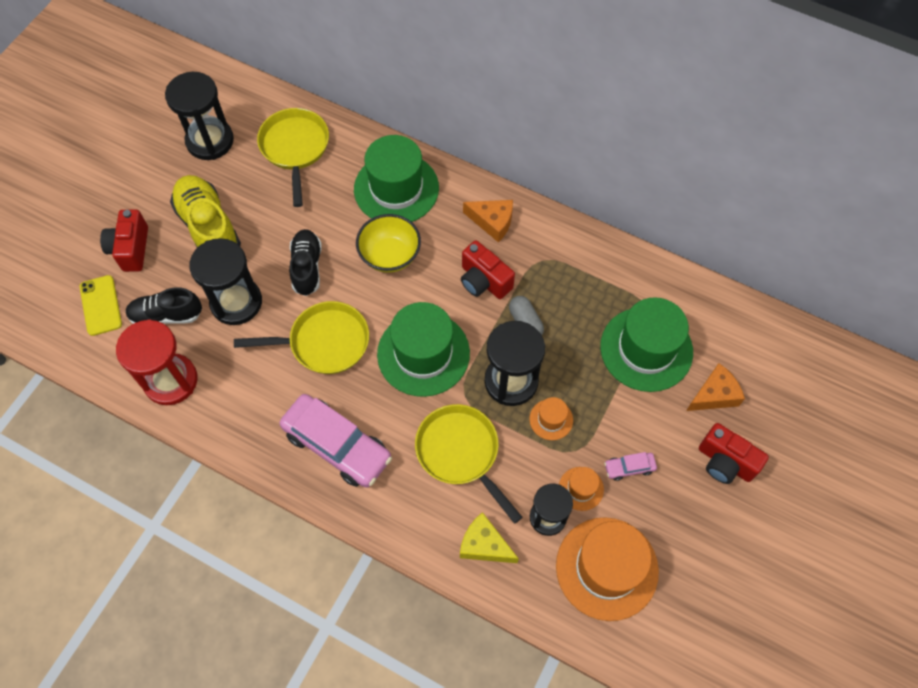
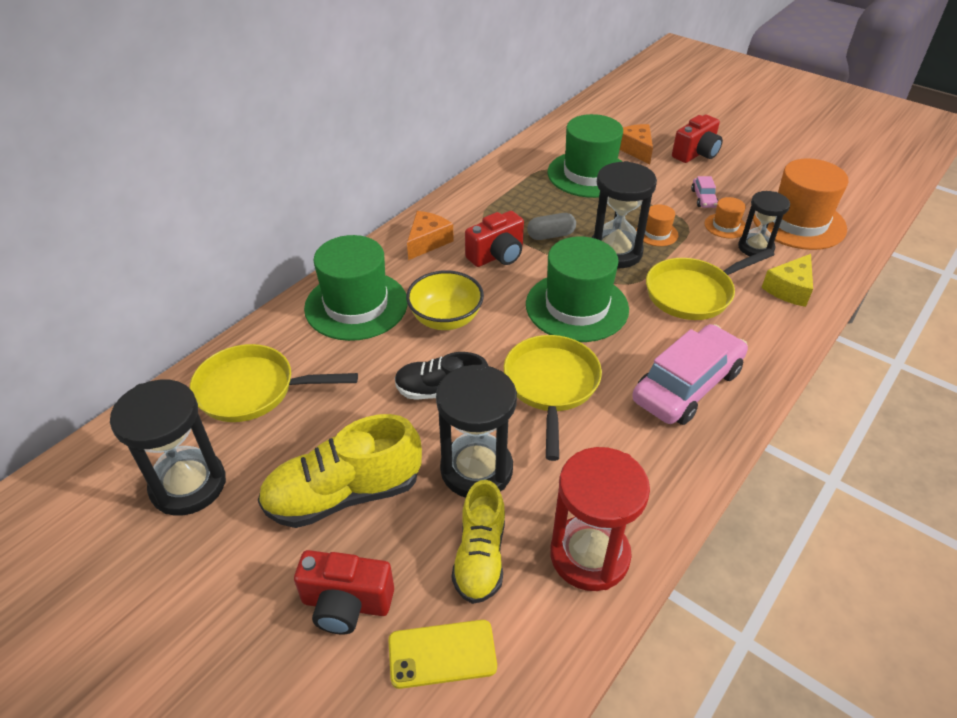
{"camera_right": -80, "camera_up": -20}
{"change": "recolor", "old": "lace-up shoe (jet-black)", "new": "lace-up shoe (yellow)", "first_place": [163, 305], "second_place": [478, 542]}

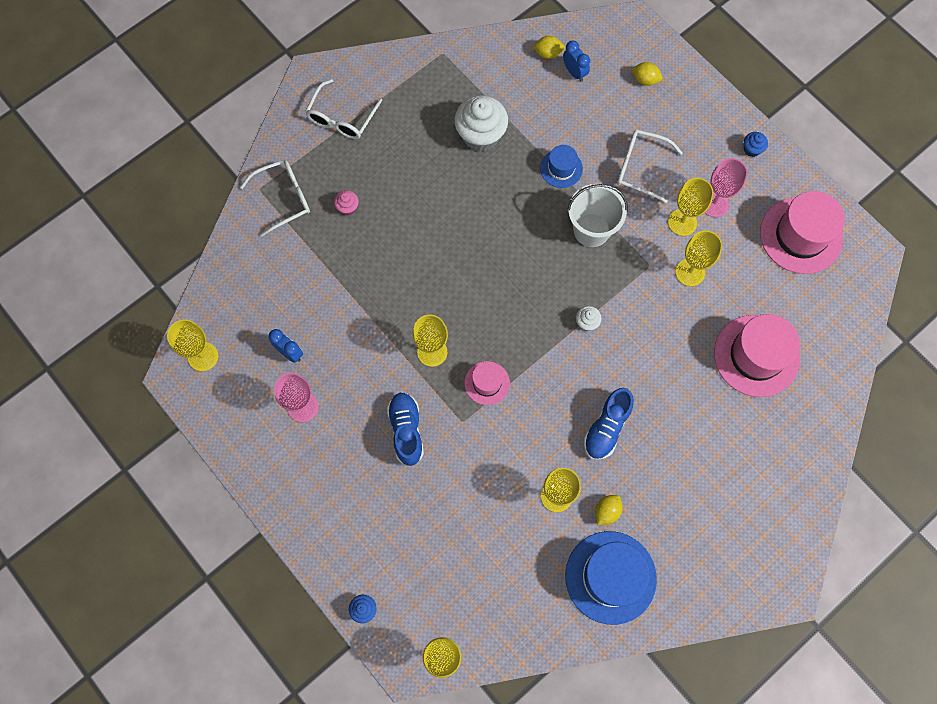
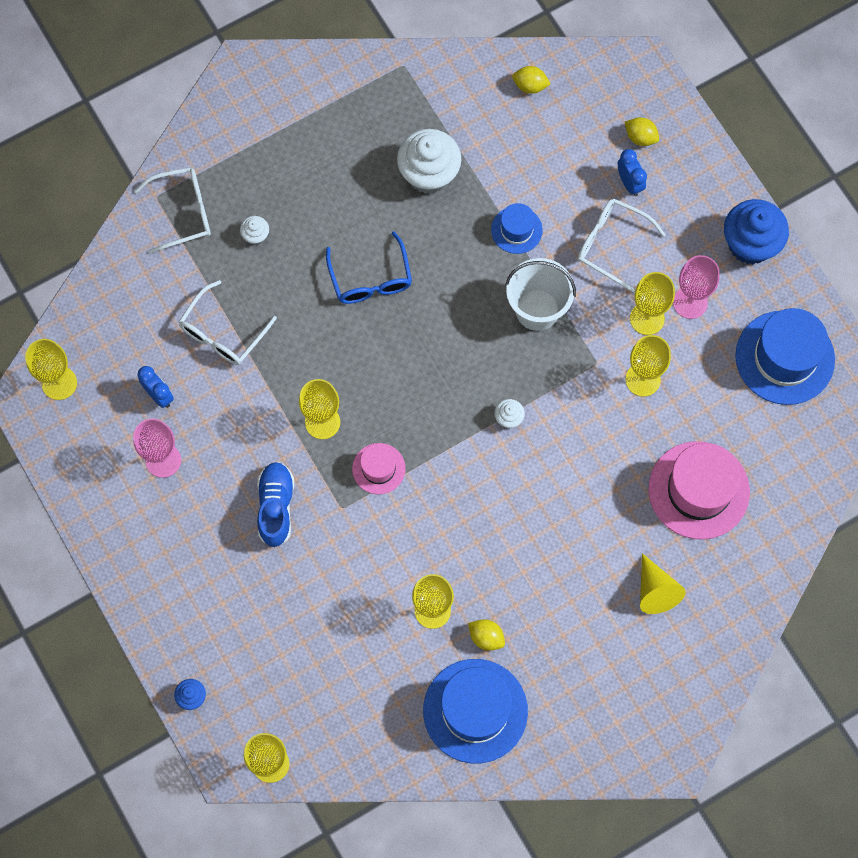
{"camera_right": 10, "camera_up": 0}
{"change": "delete", "old": "lace-up shoe (blue)", "first_place": [609, 424]}
{"change": "insert", "new": "glasses (blue)", "second_place": [369, 267]}
{"change": "insert", "new": "cone shape (yellow)", "second_place": [663, 583]}
{"change": "move", "old": "glasses (white)", "first_place": [343, 109], "second_place": [228, 322]}
{"change": "move", "old": "clock (blue)", "first_place": [576, 61], "second_place": [632, 172]}
{"change": "recolor", "old": "muffin (rosy)", "new": "muffin (white)", "first_place": [346, 202], "second_place": [254, 230]}
{"change": "recolor", "old": "tall hat (rosy)", "new": "tall hat (blue)", "first_place": [802, 232], "second_place": [785, 356]}
{"change": "rotate", "old": "toy lemon (yellow)", "first_place": [608, 510], "second_place": [486, 635], "degrees": 75}
{"change": "resize", "old": "muffin (blue)", "first_place": [756, 144], "second_place": [756, 231], "factor": 2.2}

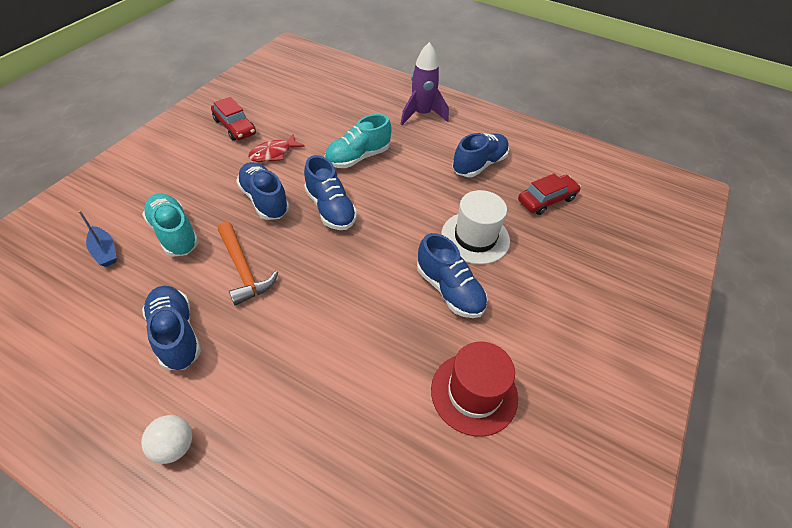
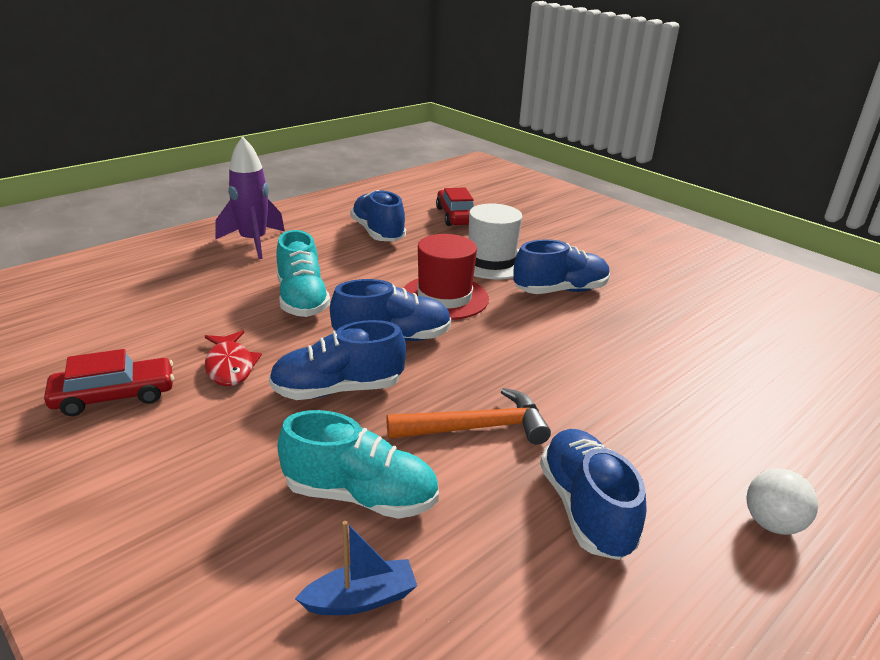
{"camera_right": -70, "camera_up": -20}
{"change": "move", "old": "tall hat (scarlet)", "first_place": [474, 389], "second_place": [446, 277]}
{"change": "rotate", "old": "lace-up shoe (aqua)", "first_place": [170, 225], "second_place": [358, 464], "degrees": -150}
{"change": "rotate", "old": "lace-up shoe (blue)", "first_place": [171, 328], "second_place": [593, 494], "degrees": 90}

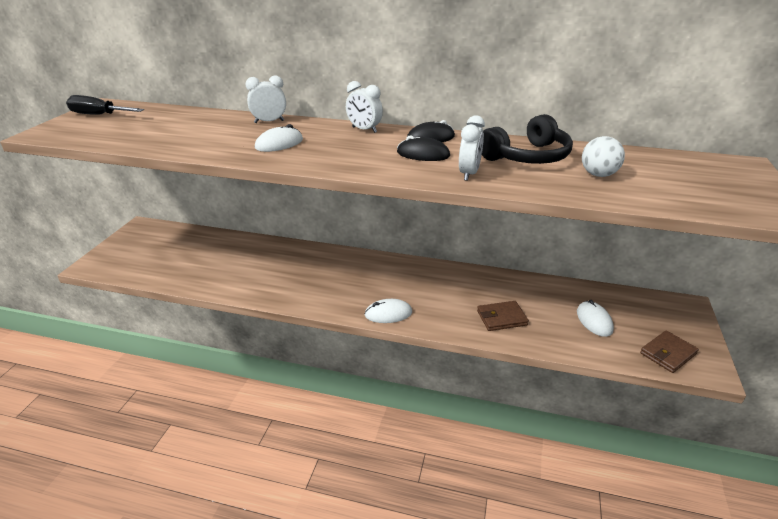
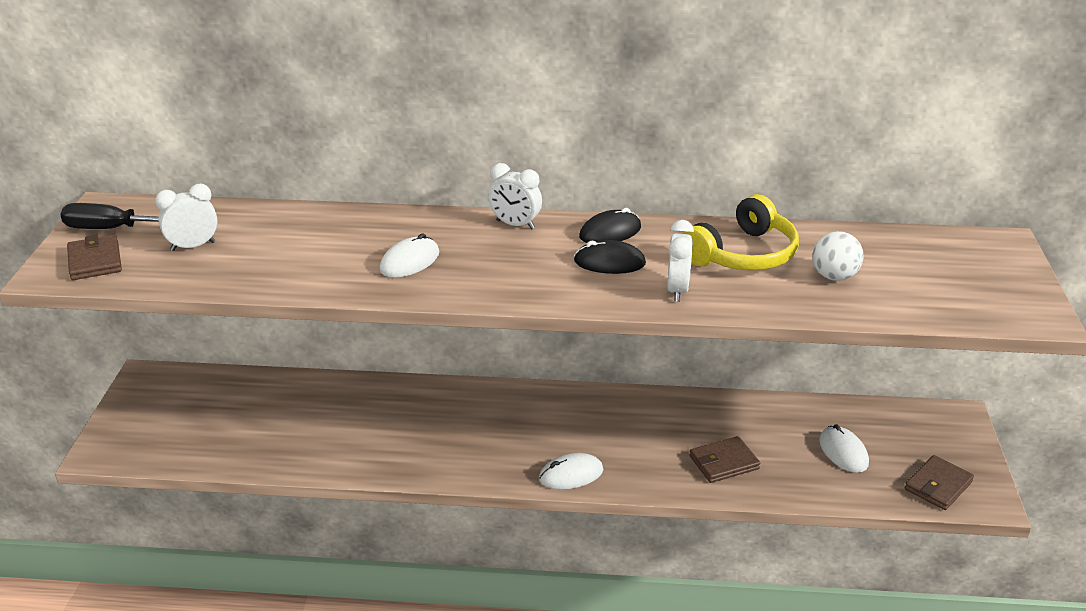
{"camera_right": -10, "camera_up": 0}
{"change": "insert", "new": "billfold (russet)", "second_place": [94, 257]}
{"change": "move", "old": "clock (white)", "first_place": [265, 99], "second_place": [186, 217]}
{"change": "recolor", "old": "headset (jet-black)", "new": "headset (yellow)", "first_place": [527, 139], "second_place": [741, 232]}

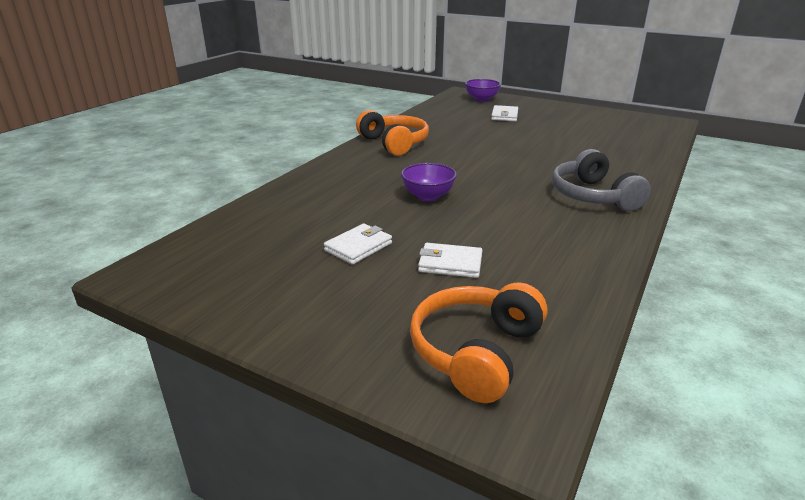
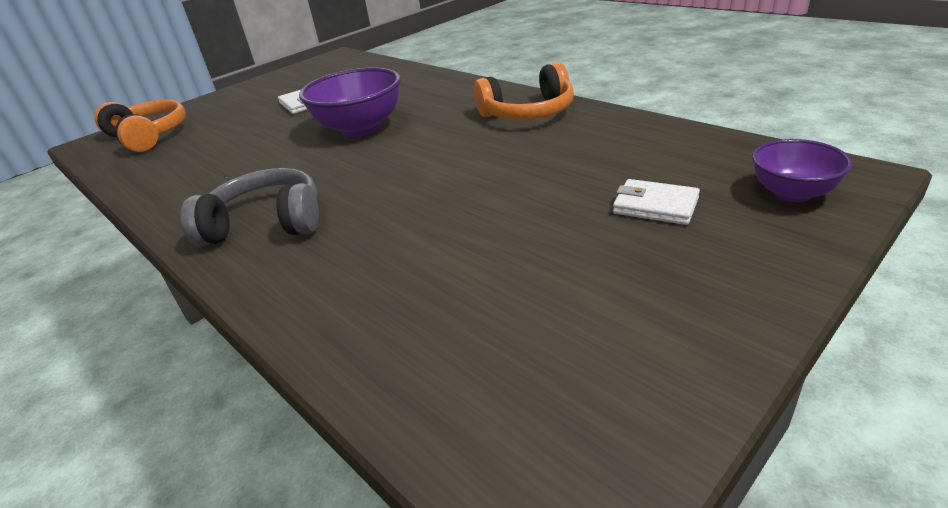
{"camera_right": 110, "camera_up": 5}
{"change": "delete", "old": "billfold (white)", "first_place": [450, 260]}
{"change": "resize", "old": "deep dish (violet)", "first_place": [429, 182], "second_place": [350, 102], "factor": 1.69}

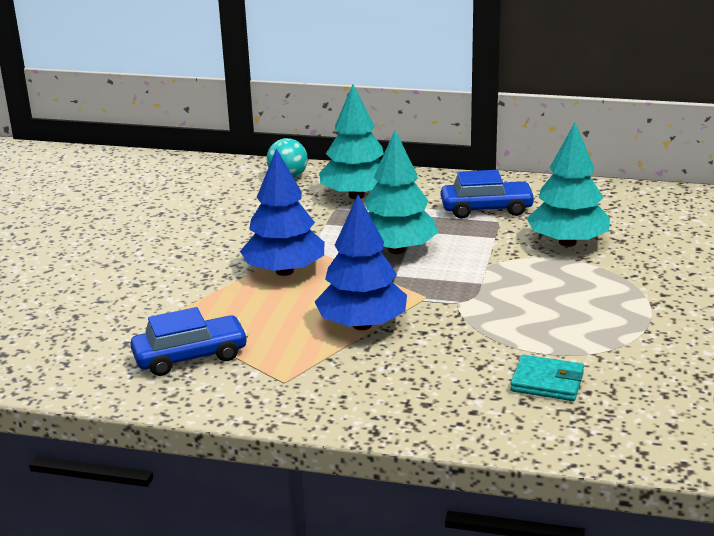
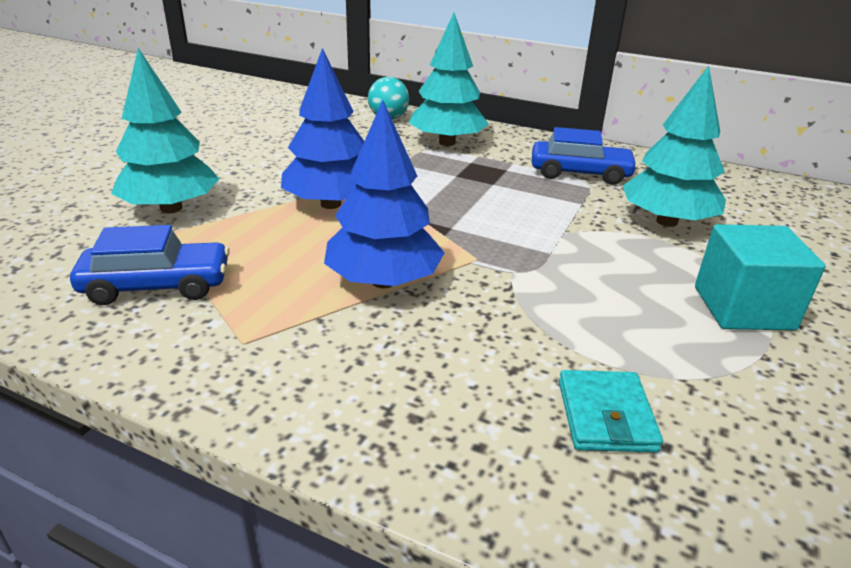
{"camera_right": 10, "camera_up": 5}
{"change": "insert", "new": "solid cube (aqua)", "second_place": [760, 277]}
{"change": "move", "old": "tree (aqua)", "first_place": [401, 192], "second_place": [165, 130]}
{"change": "rotate", "old": "billfold (aqua)", "first_place": [547, 378], "second_place": [611, 411], "degrees": 60}

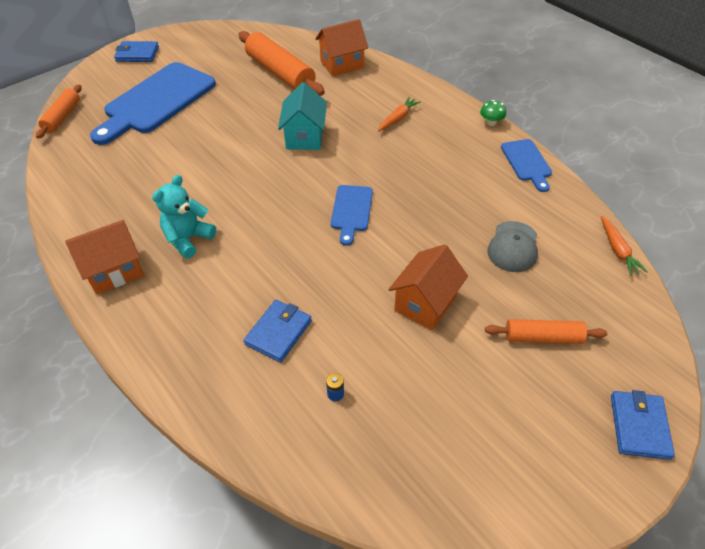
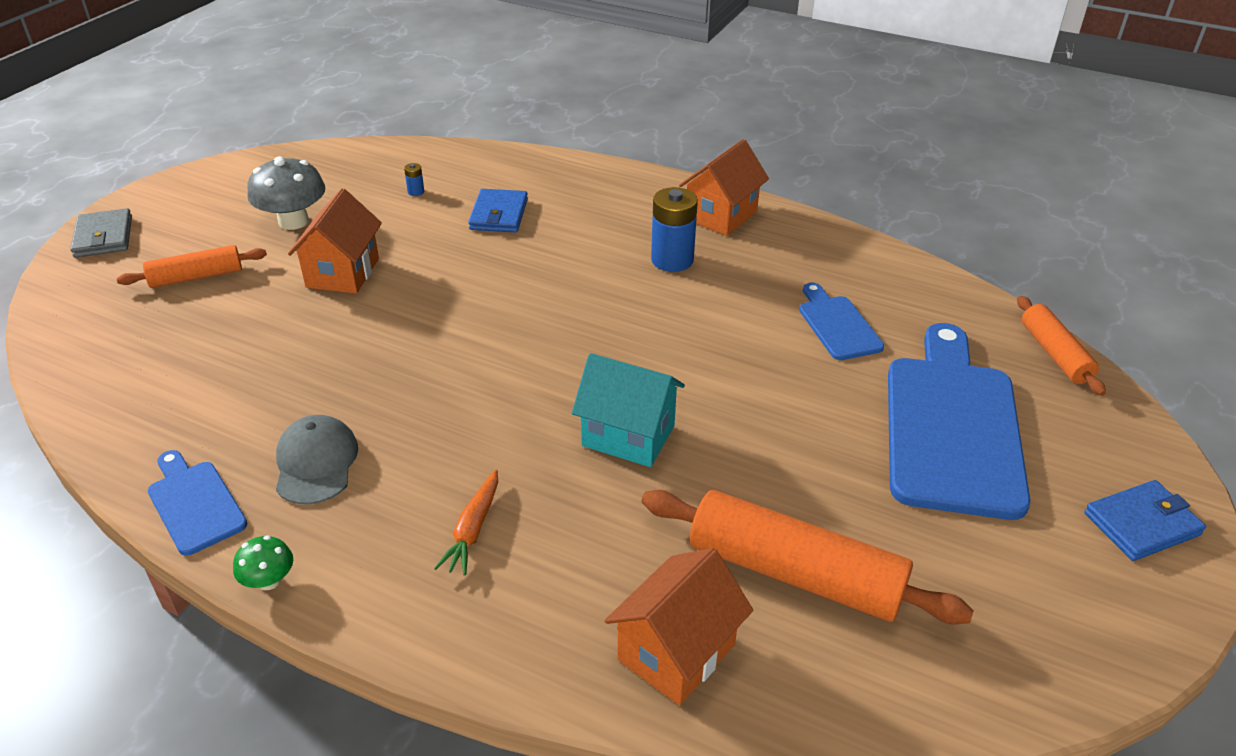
{"camera_right": 155, "camera_up": -10}
{"change": "delete", "old": "toy carrot (orange)", "first_place": [624, 246]}
{"change": "insert", "new": "mushroom (gray)", "second_place": [286, 193]}
{"change": "move", "old": "cutting board (blue)", "first_place": [352, 215], "second_place": [841, 321]}
{"change": "move", "old": "cap (gray)", "first_place": [512, 246], "second_place": [317, 459]}
{"change": "replace", "old": "teddy bear (aqua)", "new": "battery (blue)", "first_place": [184, 216], "second_place": [674, 229]}
{"change": "recolor", "old": "billfold (blue)", "new": "billfold (gray)", "first_place": [643, 425], "second_place": [101, 233]}
{"change": "rotate", "old": "house (aqua)", "first_place": [302, 116], "second_place": [628, 410], "degrees": -45}

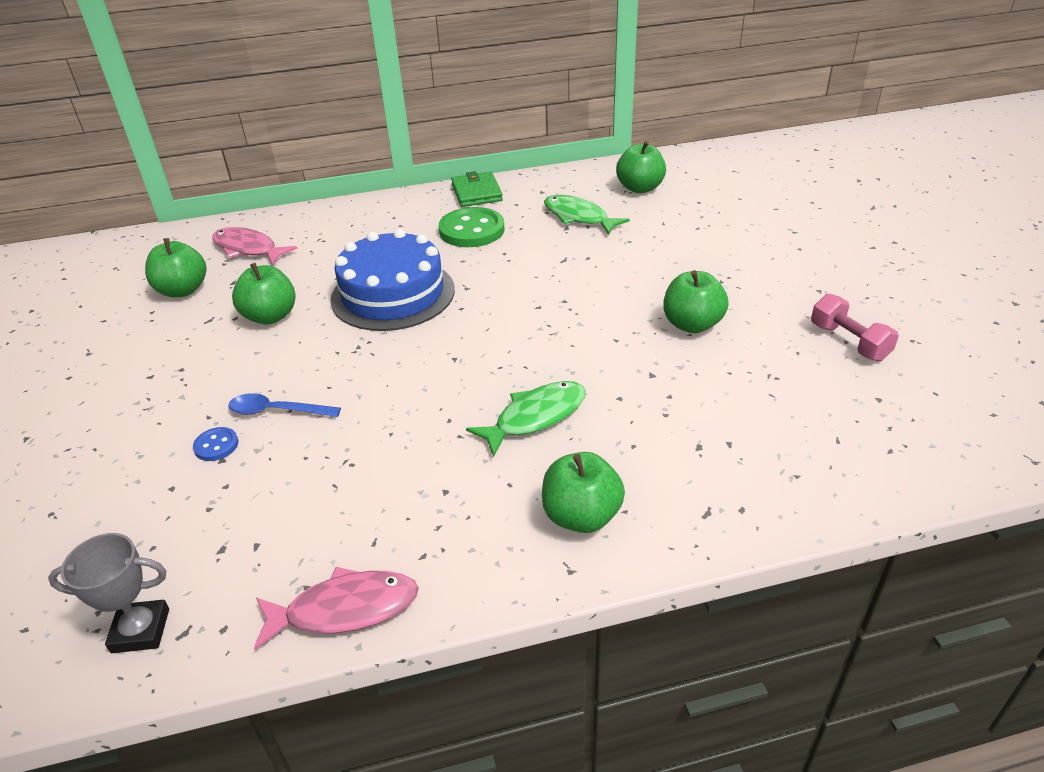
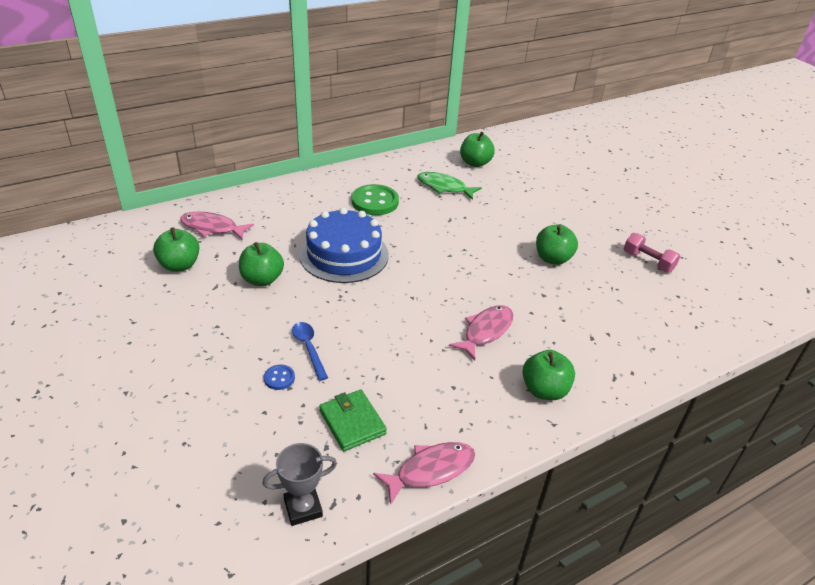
{"camera_right": -20, "camera_up": 0}
{"change": "move", "old": "billfold (emerald)", "first_place": [477, 189], "second_place": [353, 420]}
{"change": "recolor", "old": "fish figure (emerald)", "new": "fish figure (rosy)", "first_place": [526, 419], "second_place": [481, 332]}
{"change": "rotate", "old": "spoon (blue)", "first_place": [284, 405], "second_place": [310, 351], "degrees": 75}

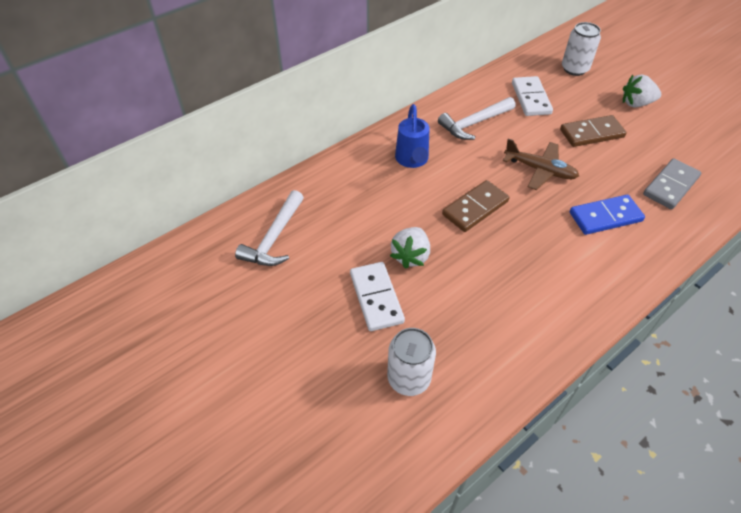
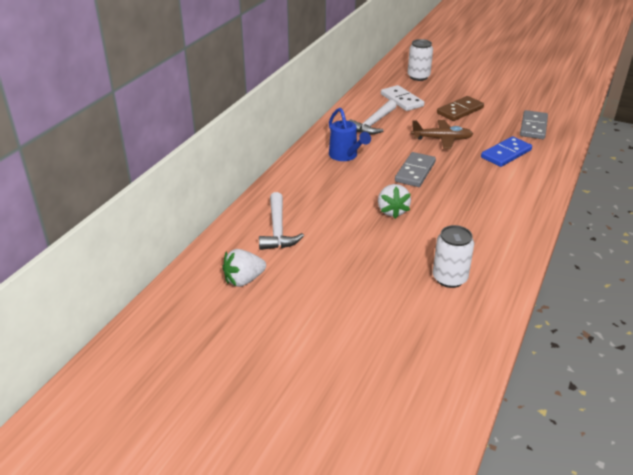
{"camera_right": -25, "camera_up": -15}
{"change": "delete", "old": "domino tile (white)", "first_place": [377, 296]}
{"change": "move", "old": "toy strawberry (white)", "first_place": [642, 91], "second_place": [244, 268]}
{"change": "recolor", "old": "domino tile (russet)", "new": "domino tile (gray)", "first_place": [476, 206], "second_place": [415, 169]}

